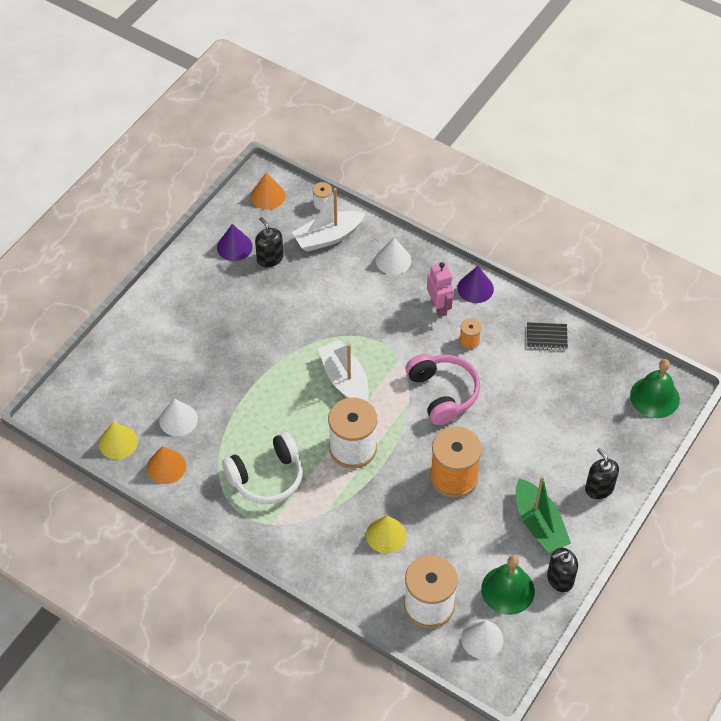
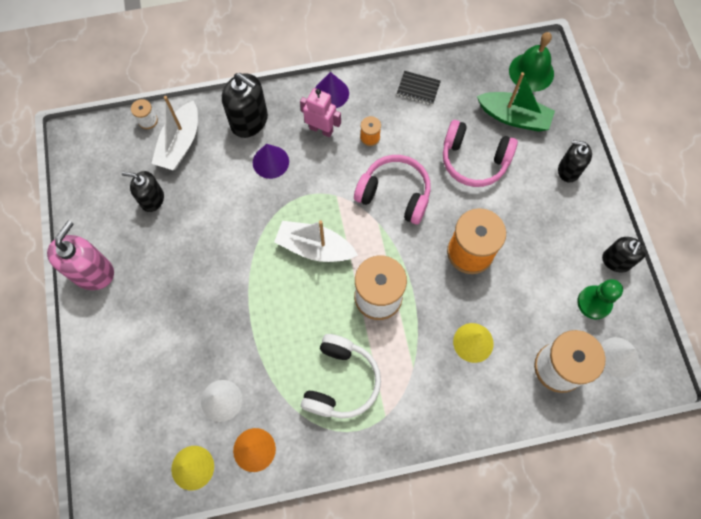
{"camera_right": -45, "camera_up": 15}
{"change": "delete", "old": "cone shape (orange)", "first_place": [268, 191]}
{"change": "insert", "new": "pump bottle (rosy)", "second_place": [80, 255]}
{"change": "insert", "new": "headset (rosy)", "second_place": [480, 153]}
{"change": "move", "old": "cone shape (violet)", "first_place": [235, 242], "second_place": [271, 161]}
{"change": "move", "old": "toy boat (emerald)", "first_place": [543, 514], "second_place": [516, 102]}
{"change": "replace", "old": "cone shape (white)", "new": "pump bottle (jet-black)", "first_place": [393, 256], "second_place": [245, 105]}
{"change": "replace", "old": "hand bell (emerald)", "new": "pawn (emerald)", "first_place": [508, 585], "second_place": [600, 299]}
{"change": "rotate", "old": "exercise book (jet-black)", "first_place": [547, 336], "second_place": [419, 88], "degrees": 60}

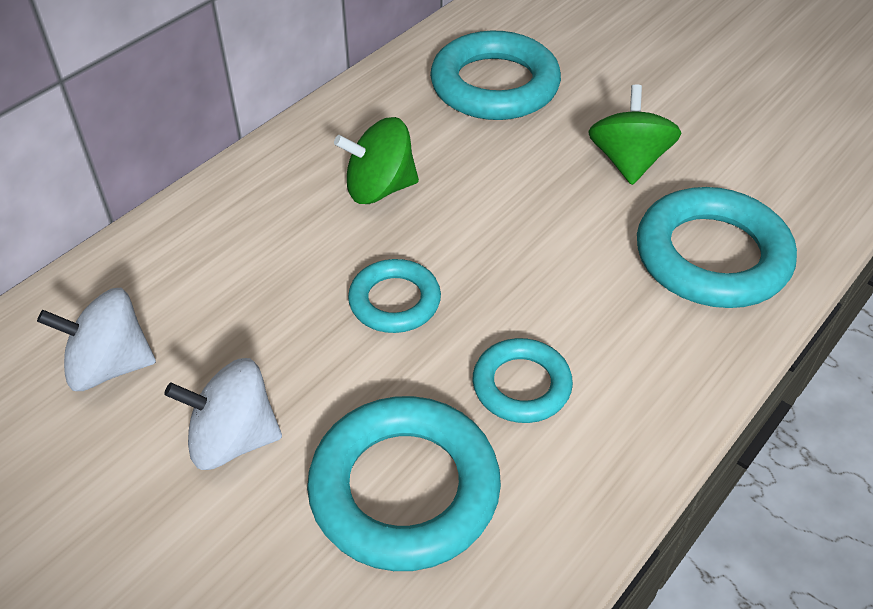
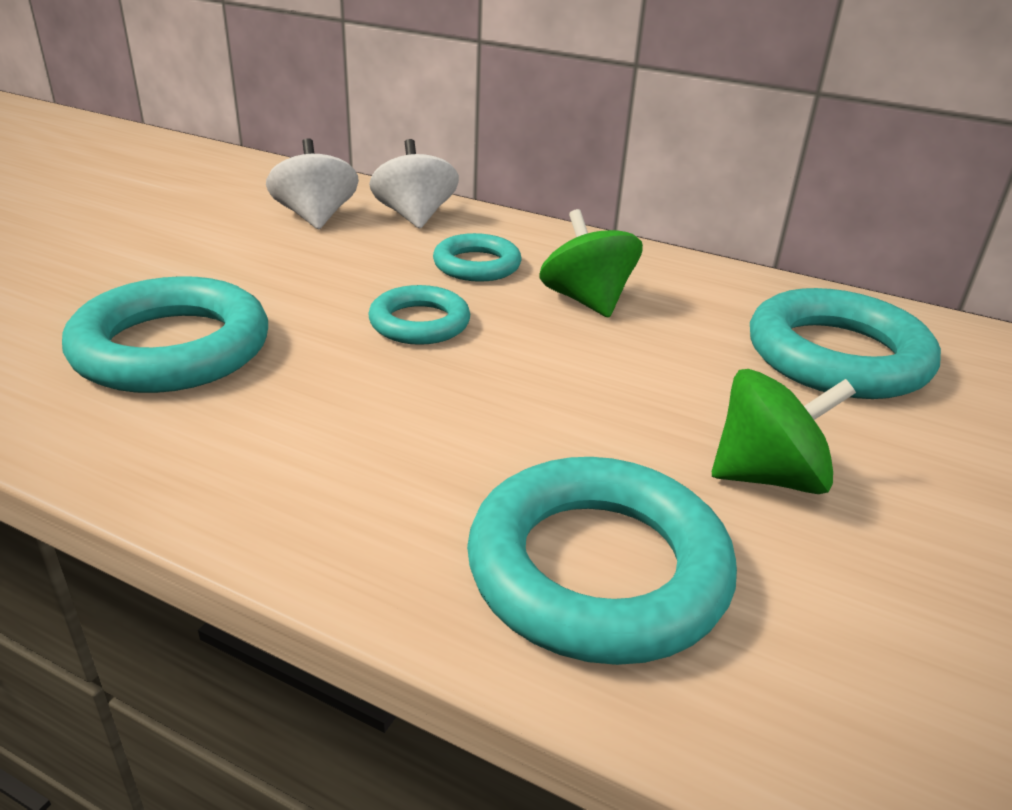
{"camera_right": 75, "camera_up": -15}
{"change": "move", "old": "toy top (white)", "first_place": [223, 414], "second_place": [414, 183]}
{"change": "move", "old": "hoop (aqua)", "first_place": [523, 380], "second_place": [477, 257]}

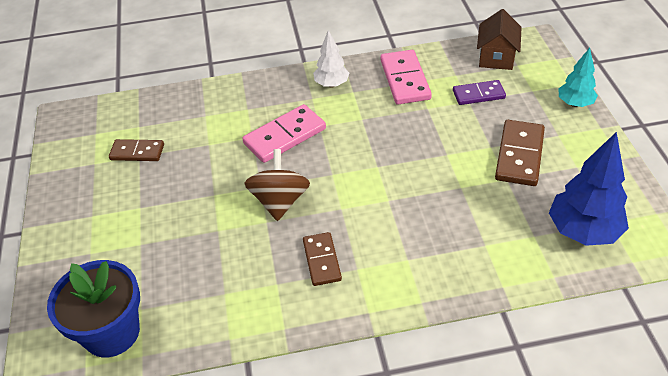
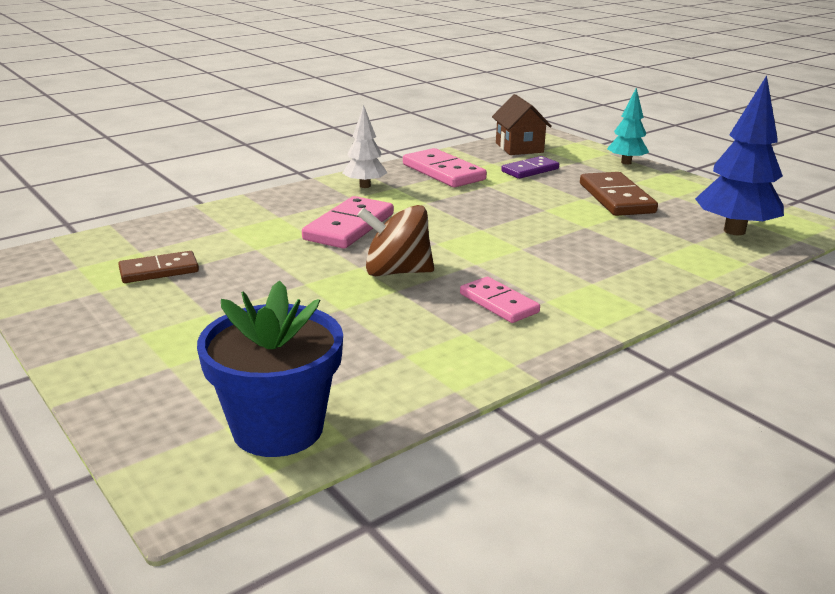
{"camera_right": -30, "camera_up": -20}
{"change": "recolor", "old": "domino tile (russet)", "new": "domino tile (rosy)", "first_place": [322, 259], "second_place": [500, 300]}
{"change": "rotate", "old": "toy top (russet)", "first_place": [277, 185], "second_place": [396, 240], "degrees": -60}

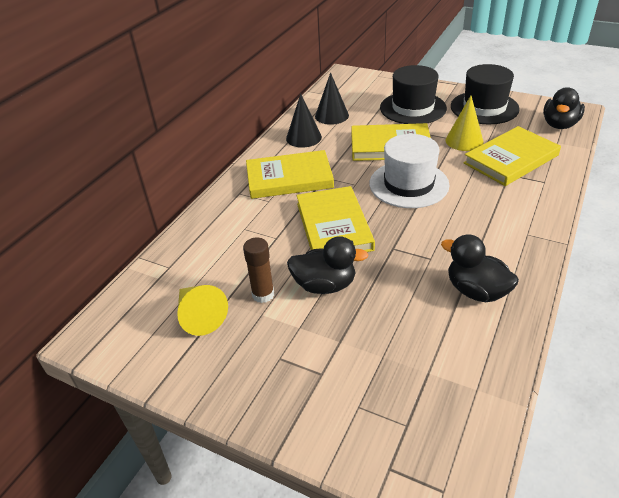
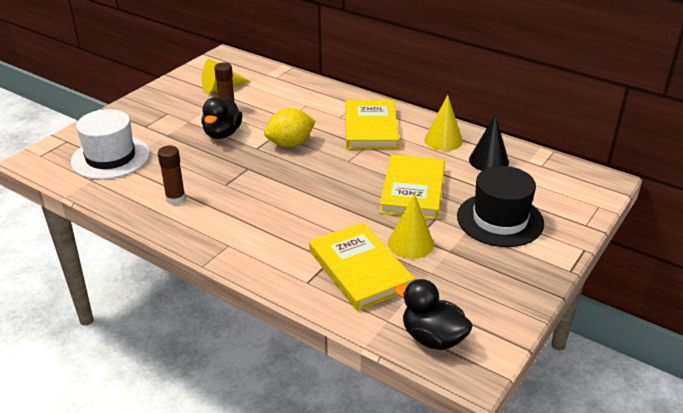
{"camera_right": 95, "camera_up": -5}
{"change": "delete", "old": "tall hat (jet-black)", "first_place": [485, 94]}
{"change": "move", "old": "tall hat (white)", "first_place": [410, 171], "second_place": [110, 144]}
{"change": "replace", "old": "hardback (yellow)", "new": "toy lemon (yellow)", "first_place": [335, 219], "second_place": [289, 127]}
{"change": "replace", "old": "duck (jet-black)", "new": "stick of glue (russet)", "first_place": [480, 268], "second_place": [172, 175]}
{"change": "recolor", "old": "cone shape (jet-black)", "new": "cone shape (yellow)", "first_place": [304, 121], "second_place": [443, 123]}

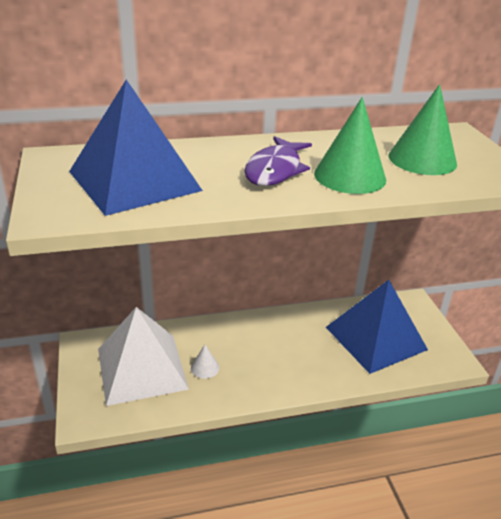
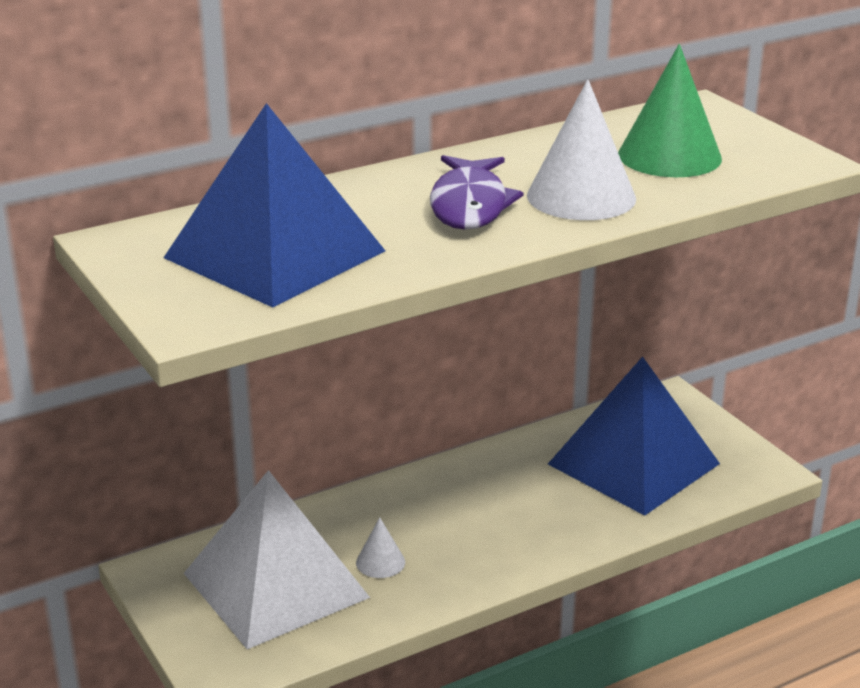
{"camera_right": -15, "camera_up": -5}
{"change": "recolor", "old": "cone shape (emerald)", "new": "cone shape (white)", "first_place": [350, 145], "second_place": [581, 149]}

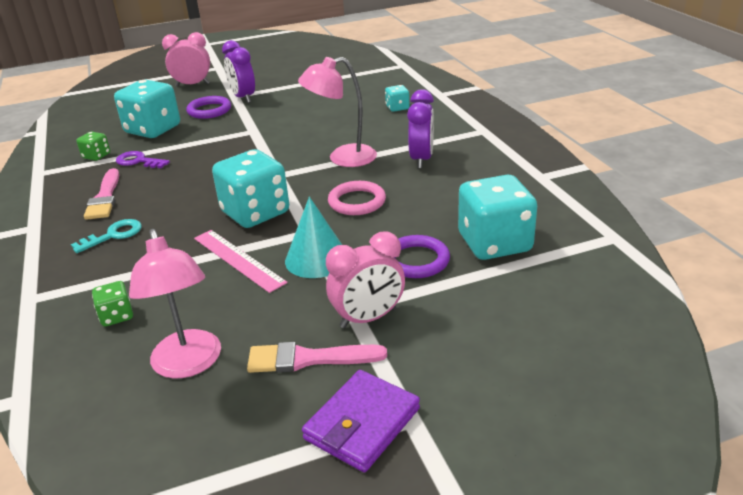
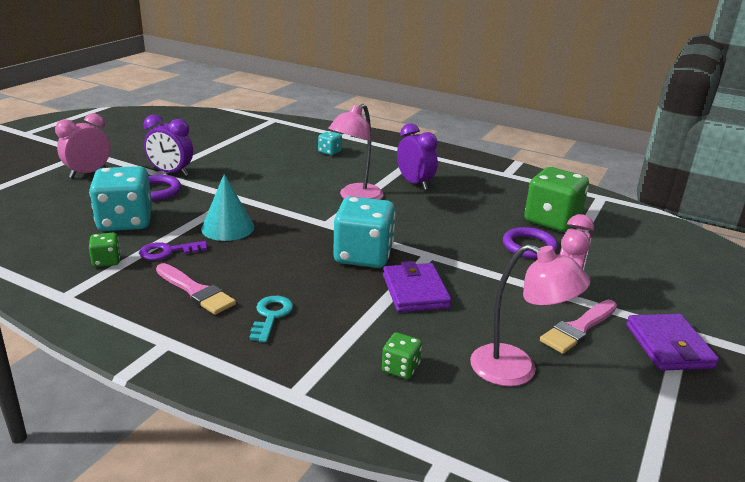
{"camera_right": -45, "camera_up": -5}
{"change": "delete", "old": "hoop (rosy)", "first_place": [357, 198]}
{"change": "move", "old": "cone shape (aqua)", "first_place": [313, 237], "second_place": [227, 207]}
{"change": "replace", "old": "straightedge (rosy)", "new": "billfold (violet)", "first_place": [241, 261], "second_place": [417, 286]}
{"change": "recolor", "old": "game die (aqua)", "new": "game die (emerald)", "first_place": [497, 217], "second_place": [556, 199]}

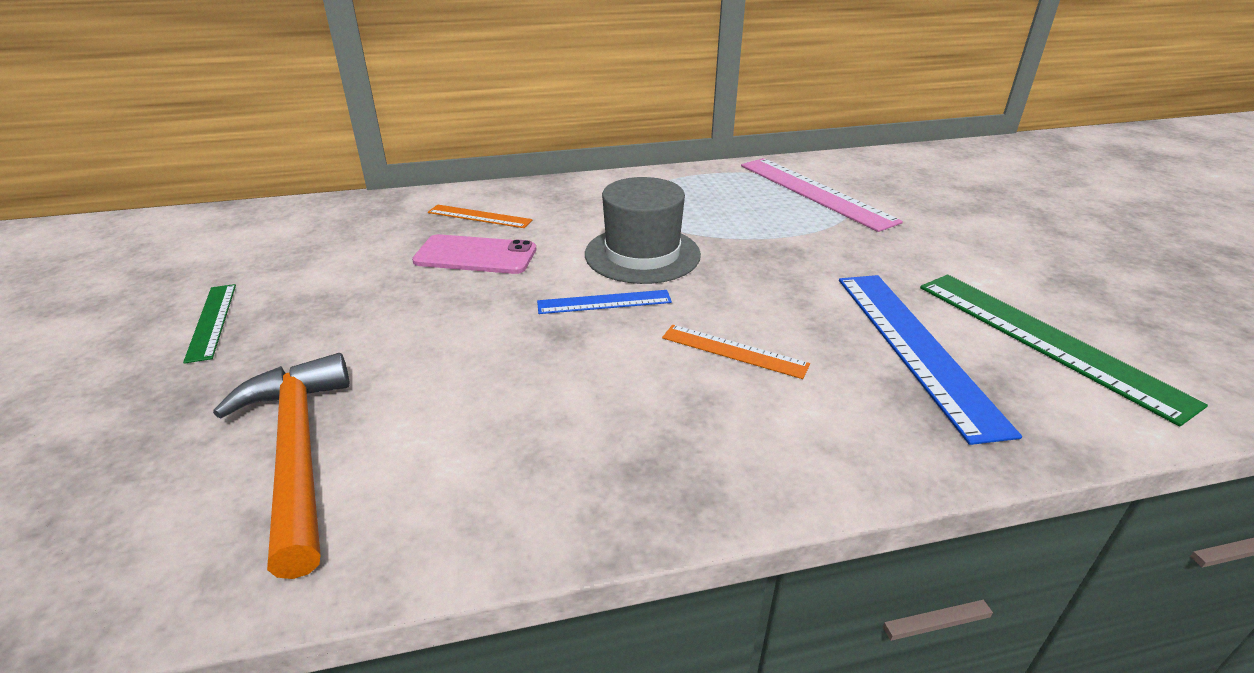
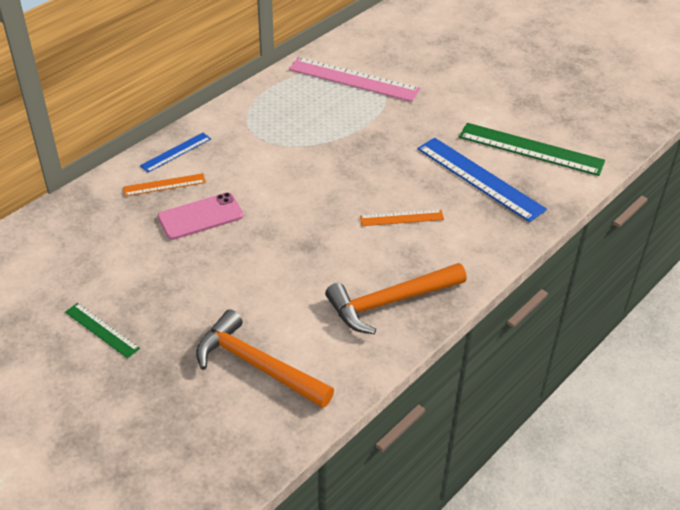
{"camera_right": -35, "camera_up": 10}
{"change": "delete", "old": "tall hat (gray)", "first_place": [643, 230]}
{"change": "insert", "new": "claw hammer (orange)", "second_place": [396, 298]}
{"change": "move", "old": "straightedge (blue)", "first_place": [604, 302], "second_place": [175, 153]}

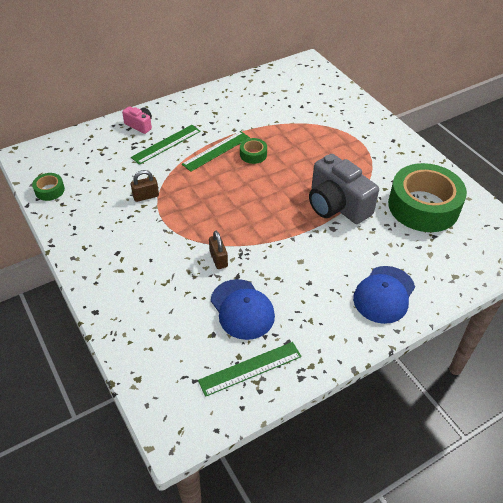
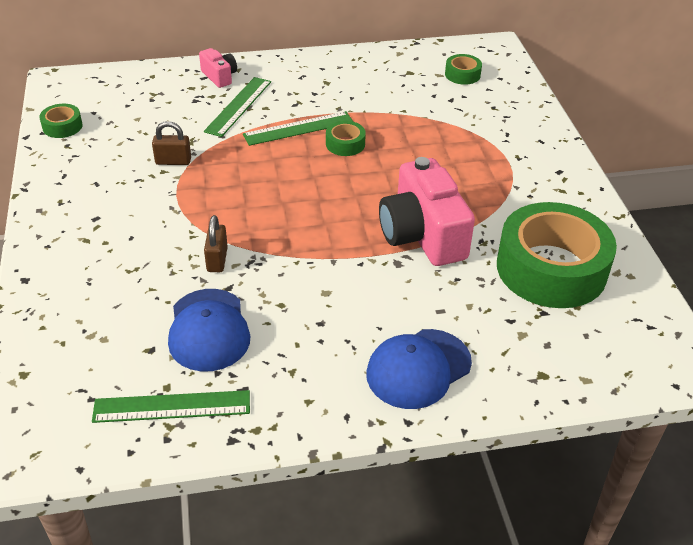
{"camera_right": 20, "camera_up": -5}
{"change": "insert", "new": "roll of tape (emerald)", "second_place": [463, 69]}
{"change": "recolor", "old": "compact camera (gray)", "new": "compact camera (rosy)", "first_place": [344, 189], "second_place": [427, 211]}
{"change": "rotate", "old": "straightedge (emerald)", "first_place": [166, 145], "second_place": [237, 107], "degrees": -45}

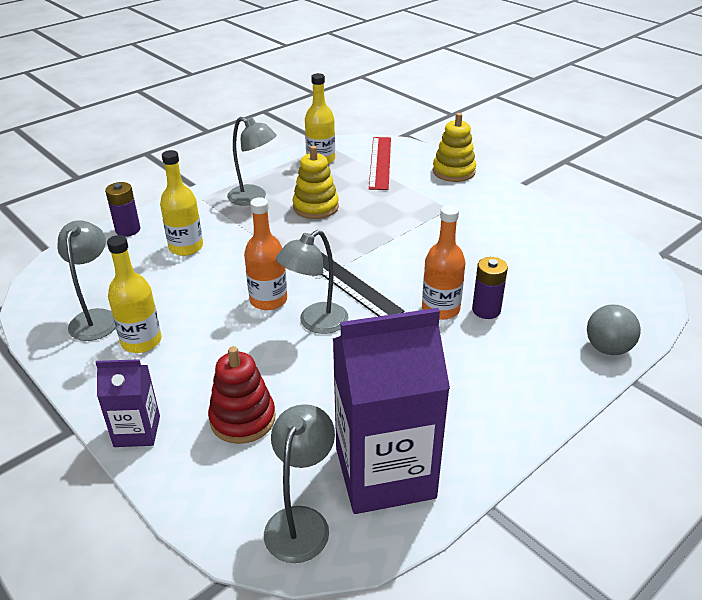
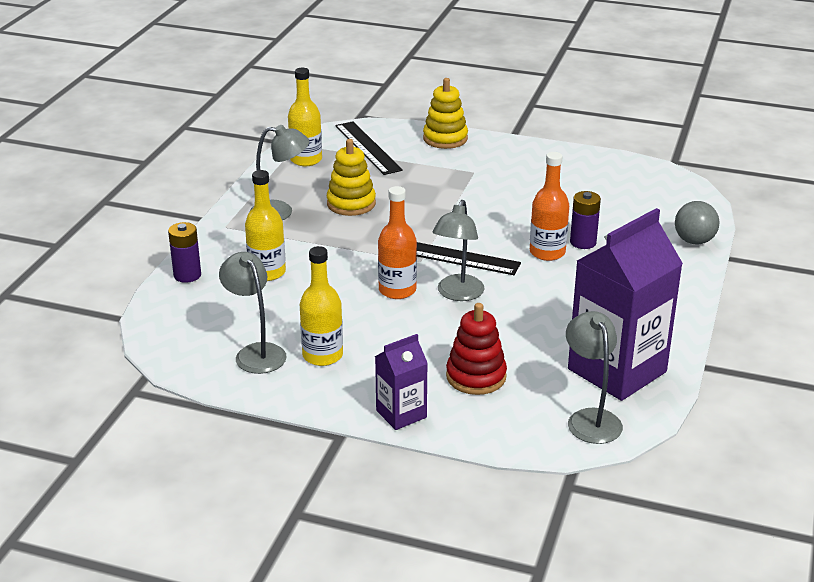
{"camera_right": -30, "camera_up": -5}
{"change": "recolor", "old": "straightedge (scarlet)", "new": "straightedge (jet-black)", "first_place": [380, 163], "second_place": [369, 148]}

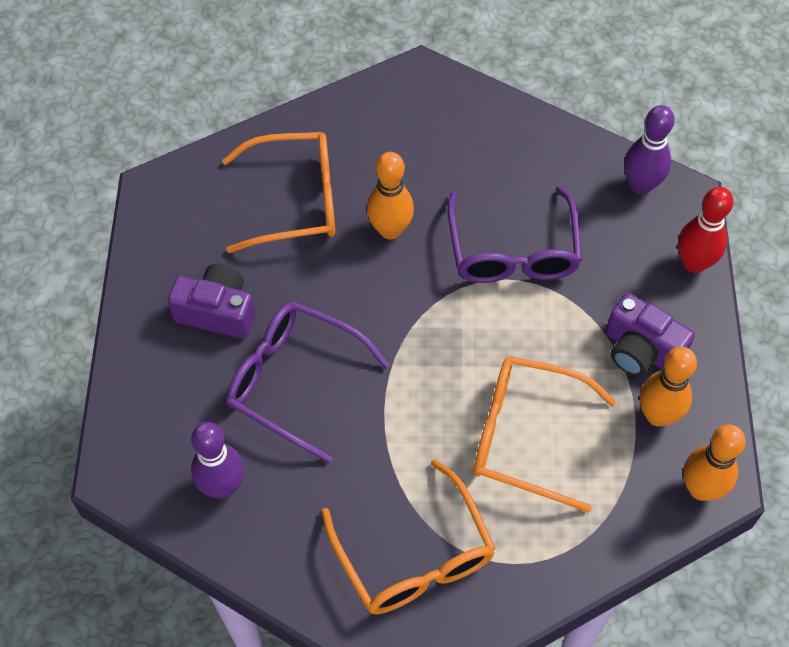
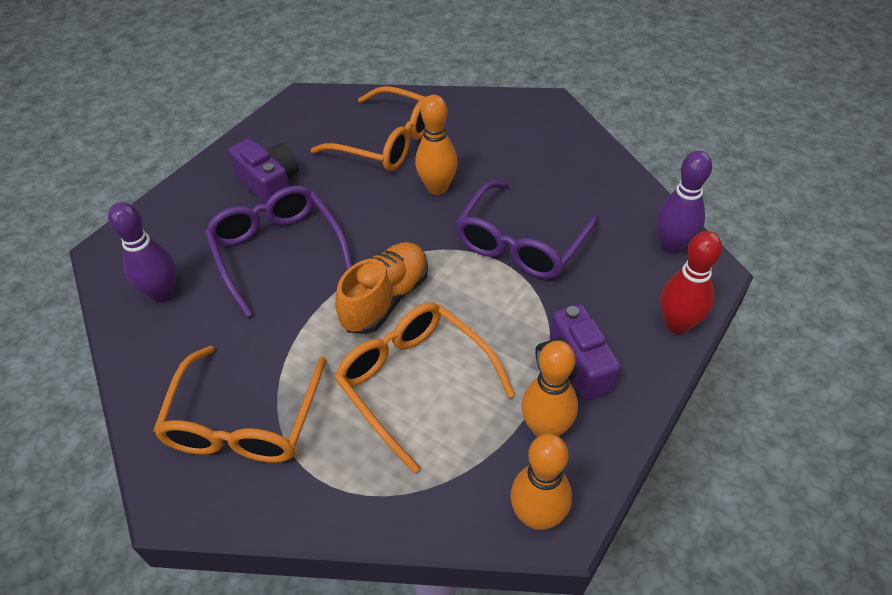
{"camera_right": 35, "camera_up": -10}
{"change": "insert", "new": "lace-up shoe (orange)", "second_place": [381, 288]}

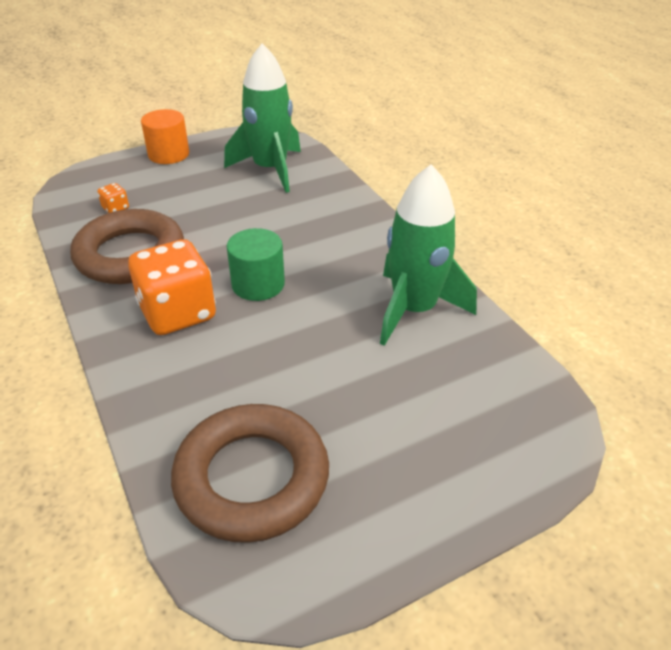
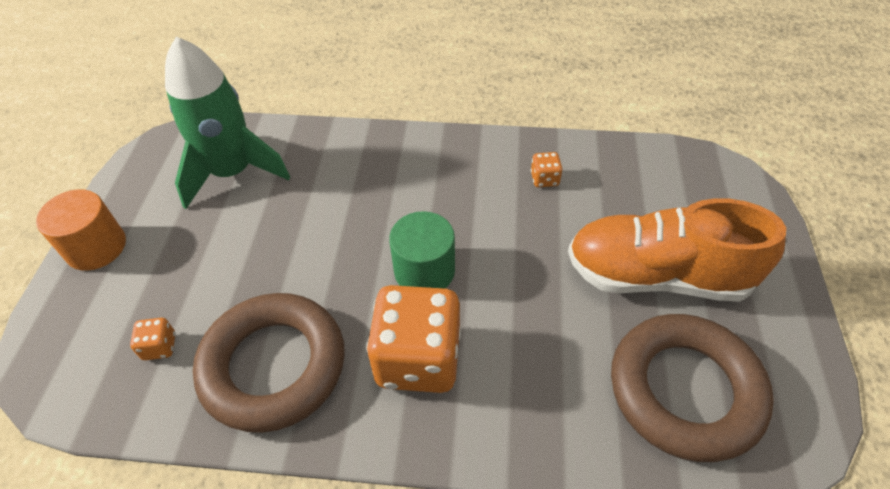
{"camera_right": -55, "camera_up": 10}
{"change": "insert", "new": "lace-up shoe (orange)", "second_place": [677, 250]}
{"change": "replace", "old": "spaceship (emerald)", "new": "game die (orange)", "first_place": [428, 255], "second_place": [546, 169]}

